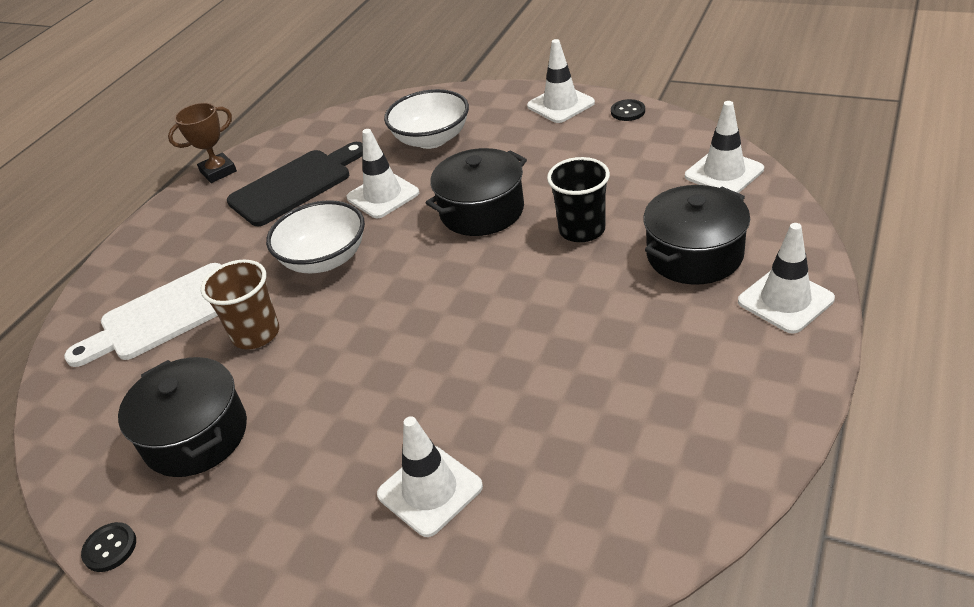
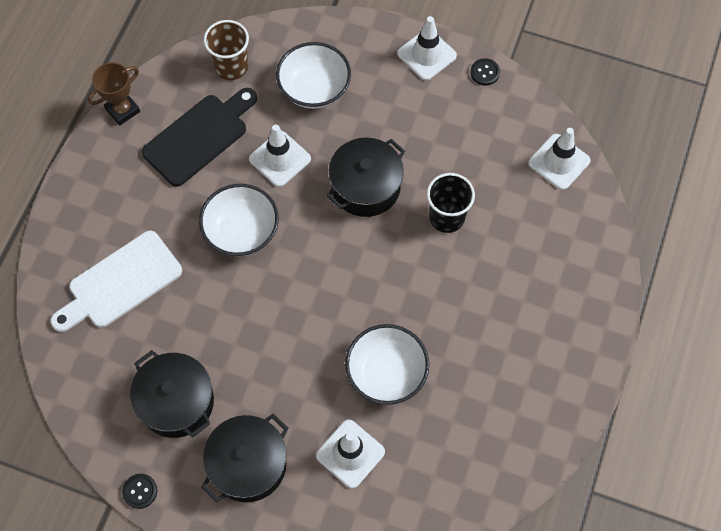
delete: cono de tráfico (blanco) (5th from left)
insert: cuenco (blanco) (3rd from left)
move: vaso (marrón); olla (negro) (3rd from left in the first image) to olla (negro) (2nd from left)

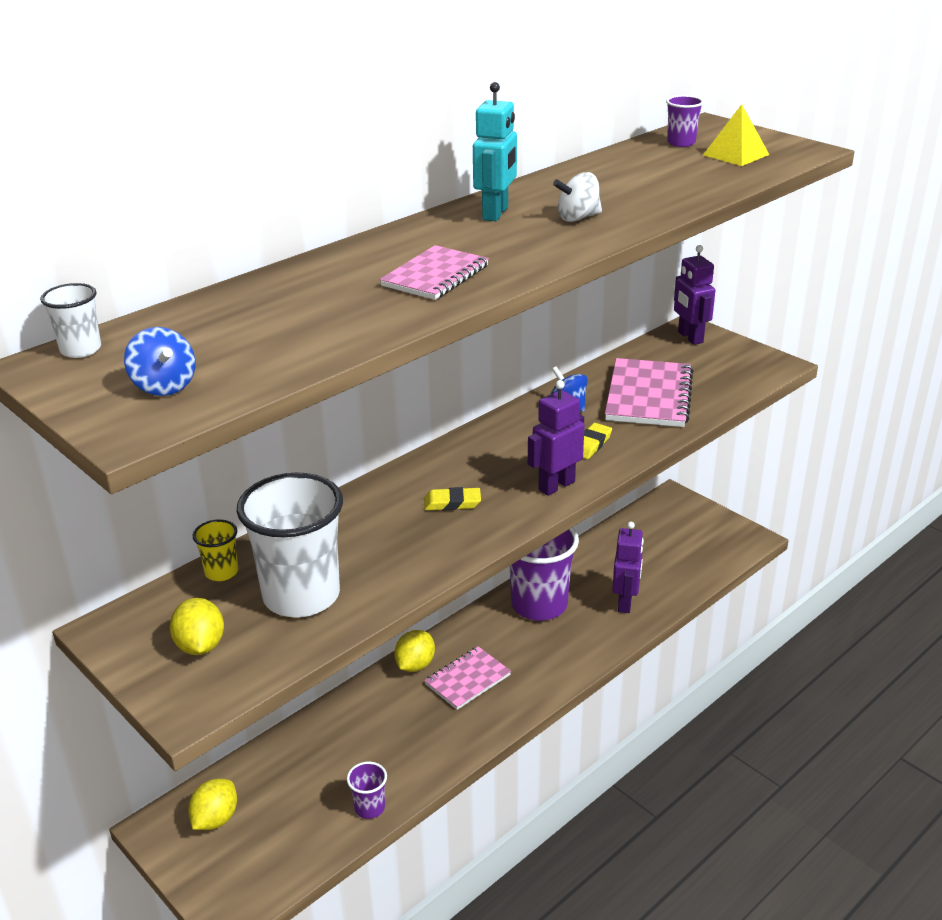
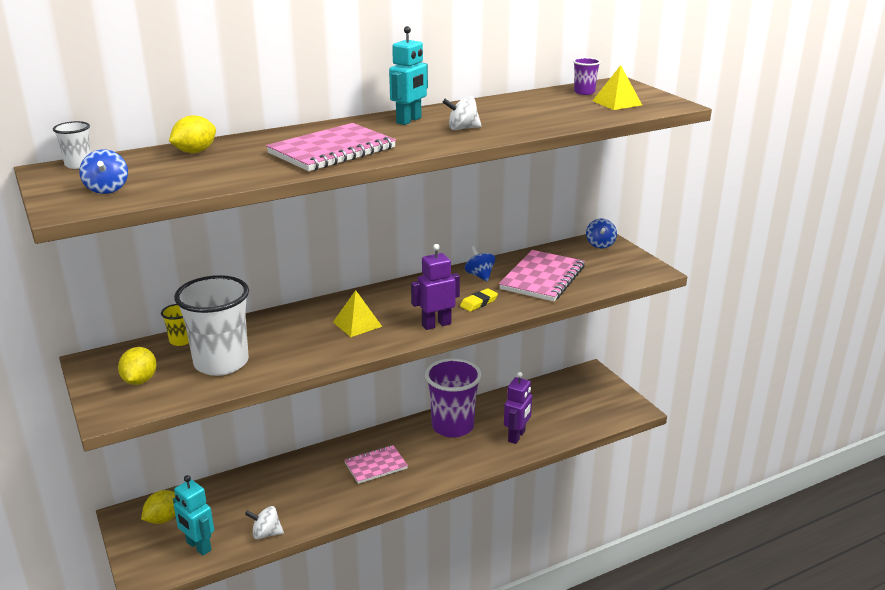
insert: robot (turquesa) (1st from left)
move: limón (amarillo) (3rd from left)
replace: vaso (morado) (1st from left) to peonza (blanco) (1st from left); goma de borrar (amarillo) (1st from left) to pirámide (amarillo) (1st from left); robot (morado) (3rd from left) to peonza (azul) (3rd from left)
resize: cuaderno (rosa) (1st from left) x1.57

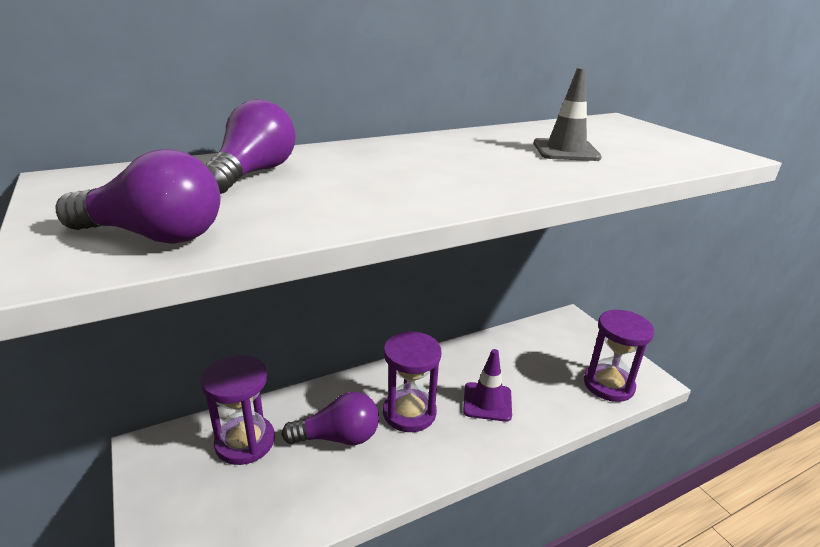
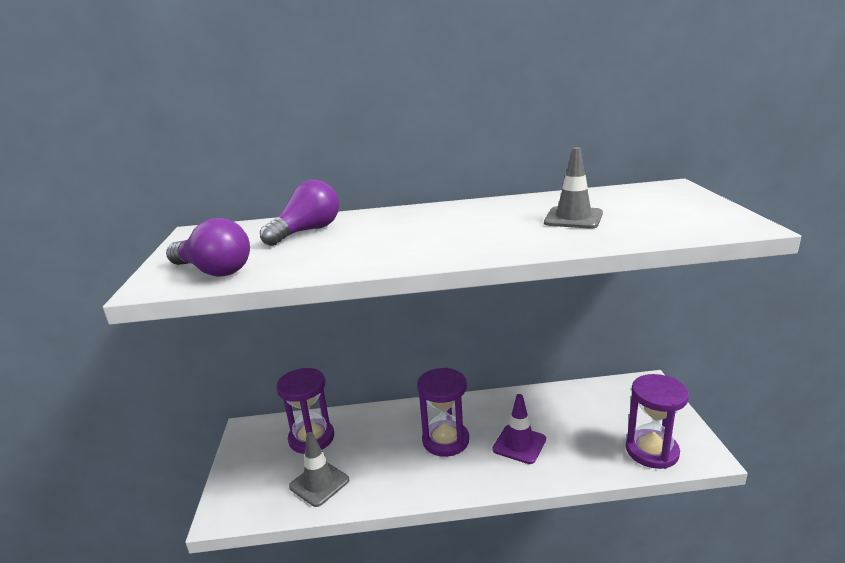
delete: bombilla (morado) (3rd from left)
insert: cono de tráfico (gris) (1st from left)

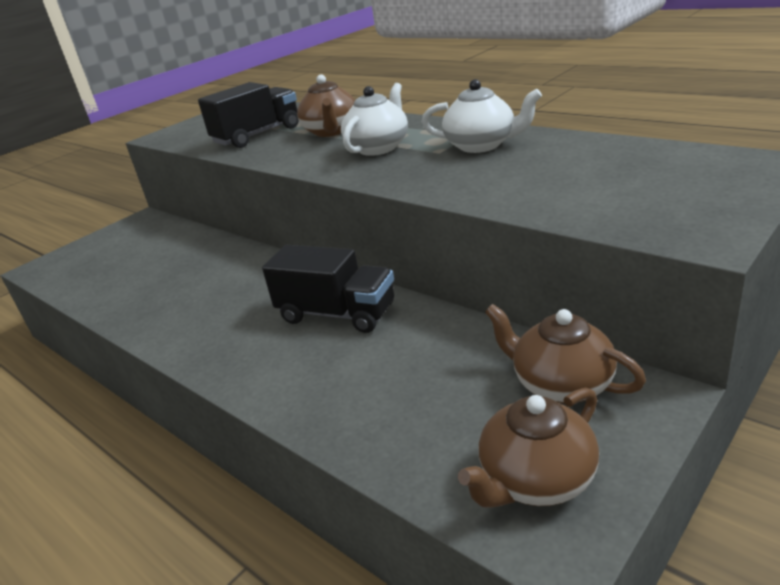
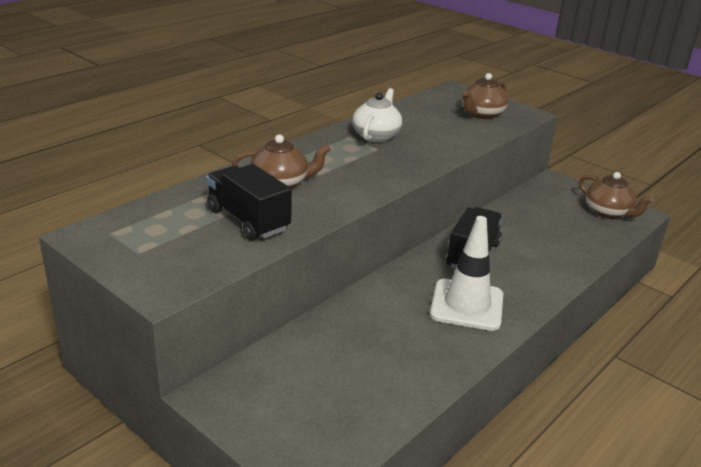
delete: tetera (blanco) (1st from left)
insert: cono de tráfico (blanco)
move: tetera (marrón) (3rd from left in the first image) to tetera (marrón) (2nd from left)

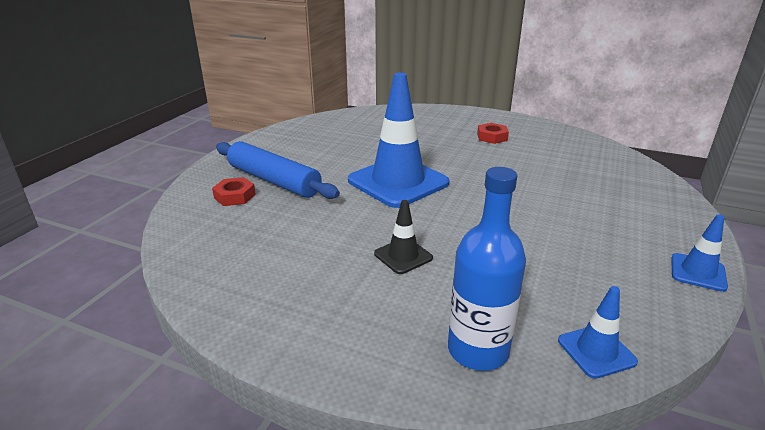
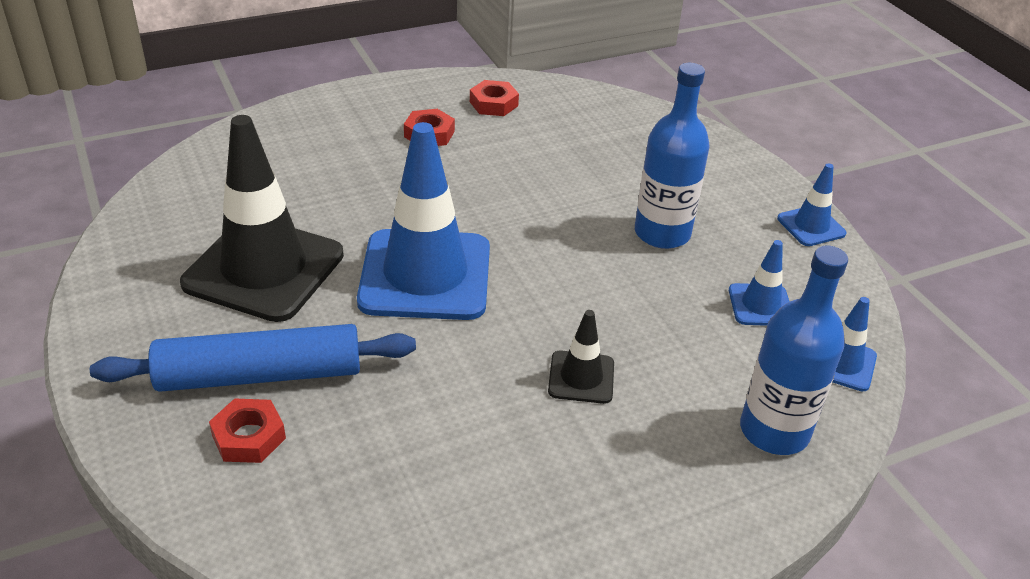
insert: cono de tráfico (negro) (1st from left); tuerca (rojo) (3rd from left); botella (azul) (1st from left); cono de tráfico (azul) (2nd from left)

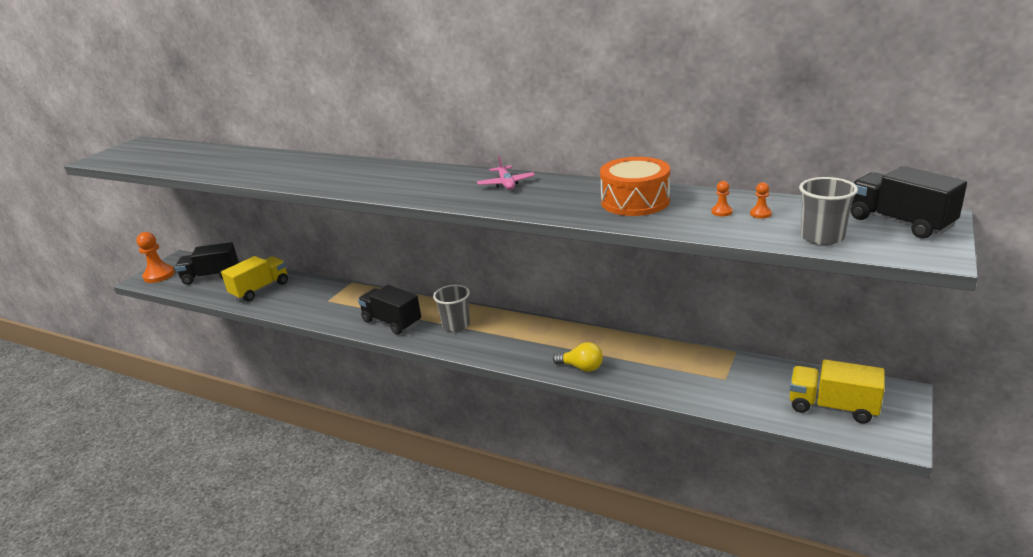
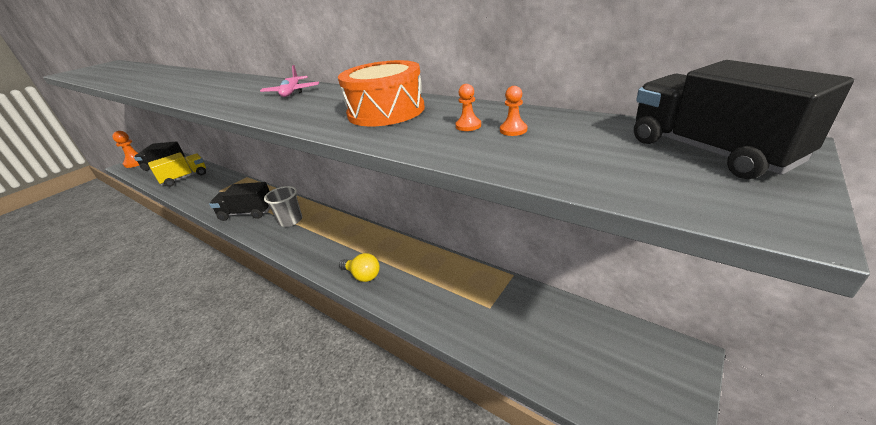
delete: camión (amarillo) (2nd from left); vaso (gris) (2nd from left)
rotate: camión (negro) (2nd from left) 45 degrees counterclockwise

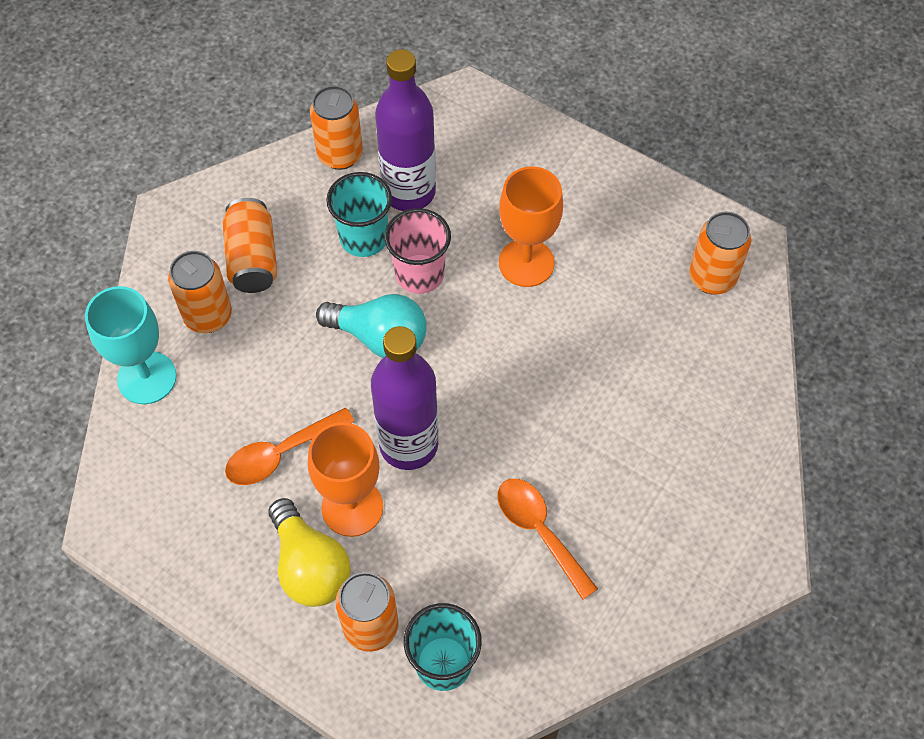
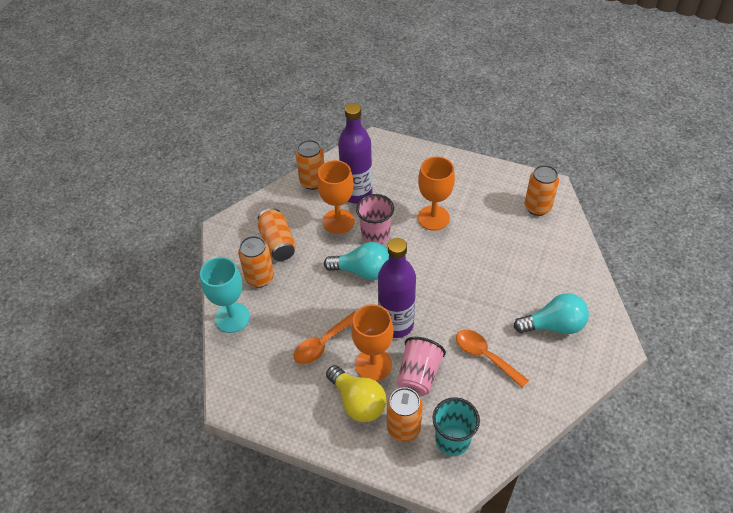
insert: vaso (rosa) (2nd from left); bombilla (turquesa) (2nd from left)
replace: vaso (turquesa) (1st from left) to copa (naranja) (1st from left)

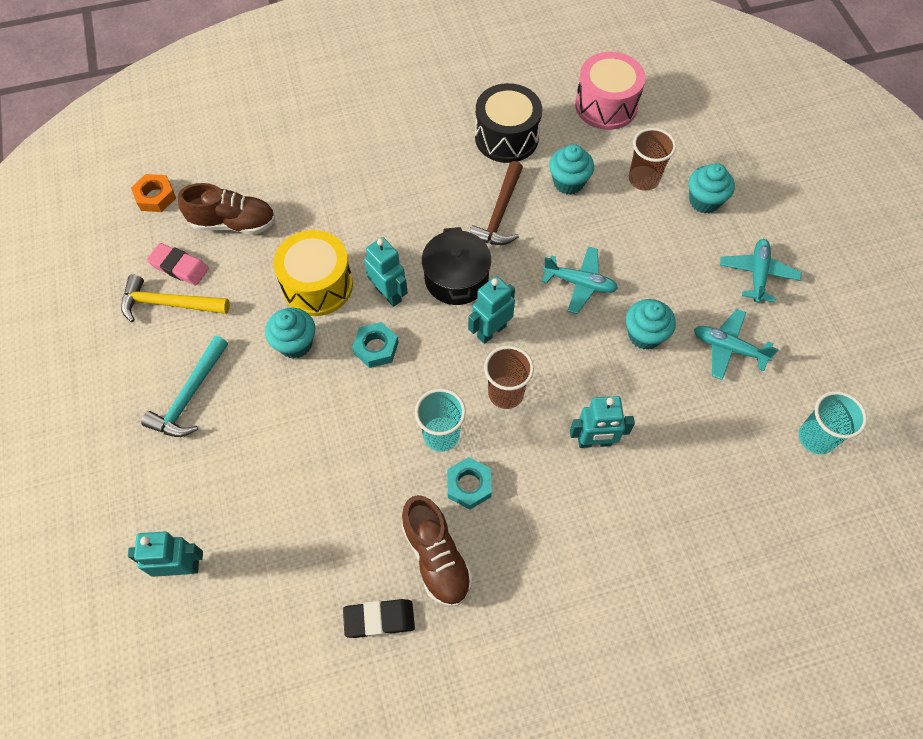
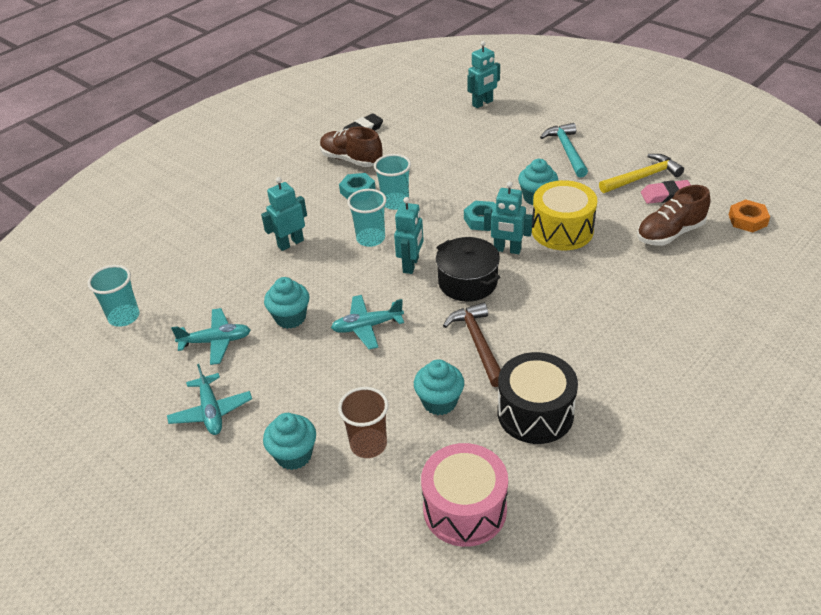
recolor: vaso (marrón) (1st from left) to vaso (turquesa) (2nd from left)

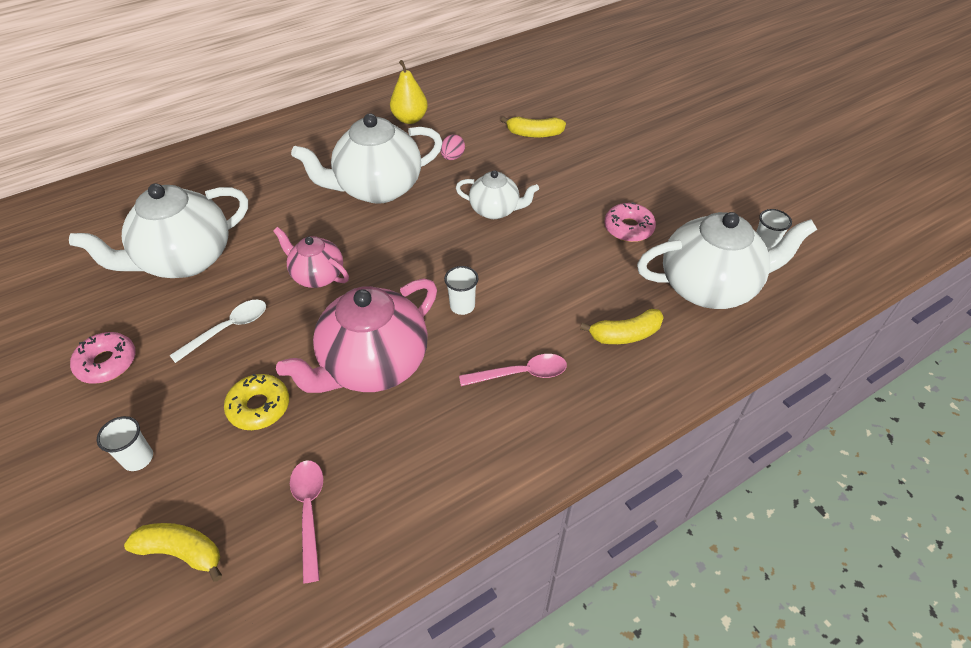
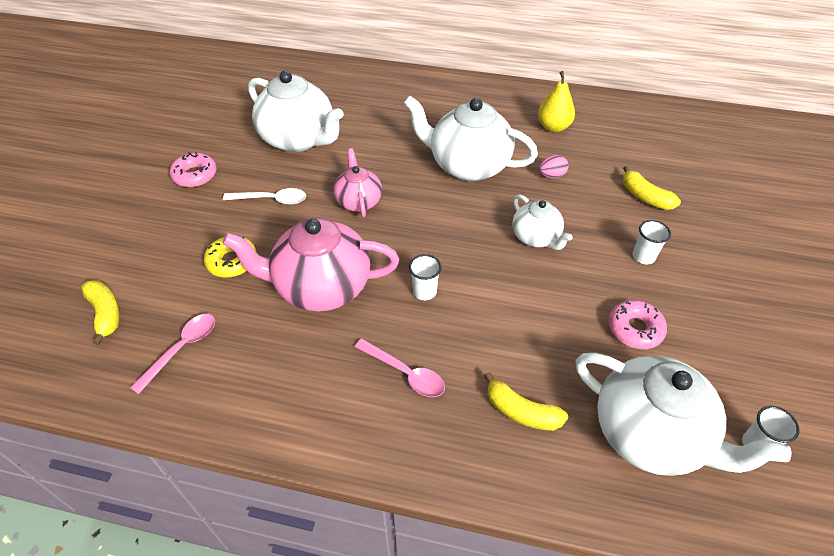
move: vaso (blanco) (1st from left in the first image) to vaso (blanco) (2nd from left)
rotate: tetera (blanco) (1st from left) 150 degrees counterclockwise

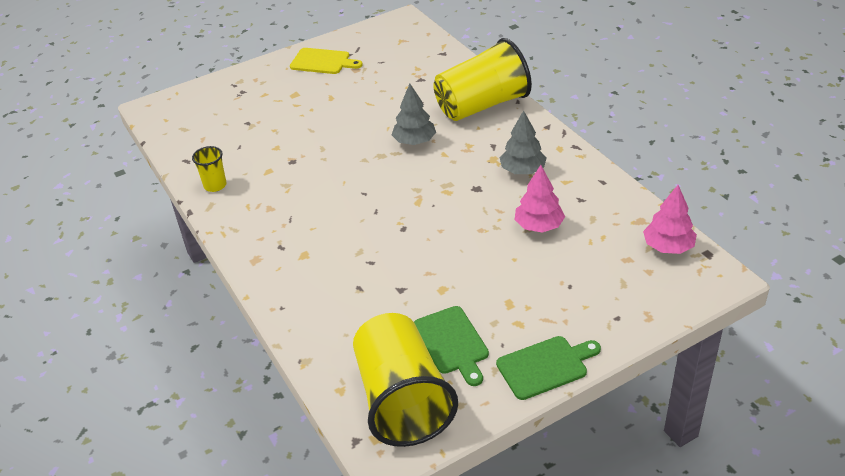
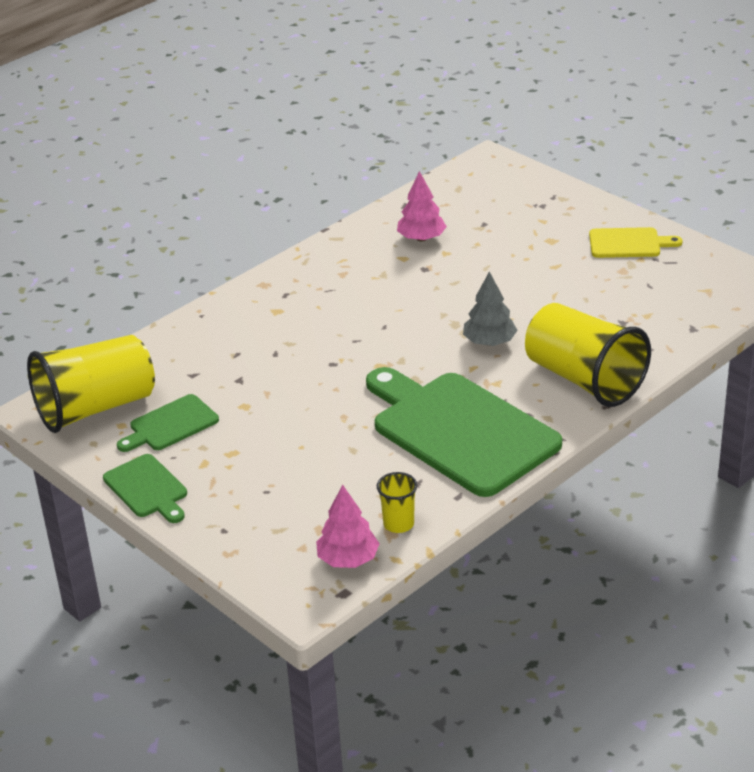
move: vaso (amarillo) (1st from left in the first image) to vaso (amarillo) (2nd from left); árbol (rosa) (1st from left in the first image) to árbol (rosa) (2nd from left)
replace: árbol (gris) (2nd from left) to tabla de cortar (verde) (3rd from left)
rotate: tabla de cortar (amarillo) 90 degrees counterclockwise

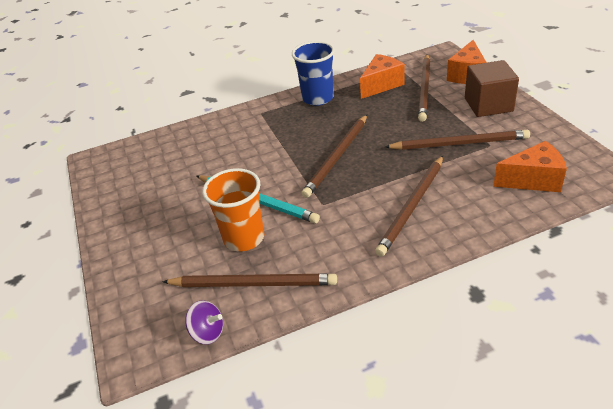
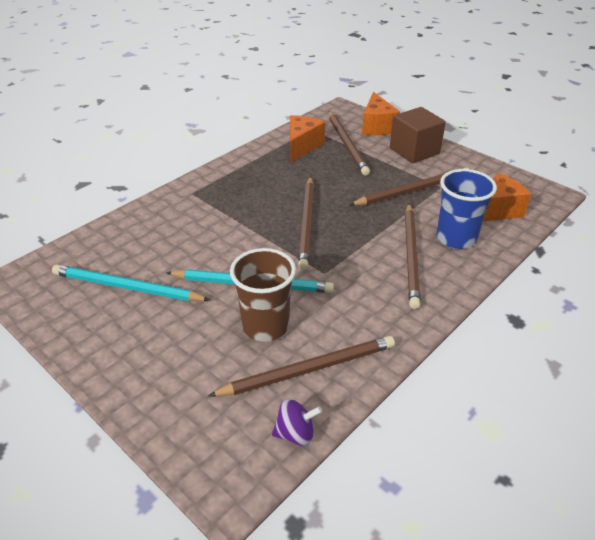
insert: lápiz (turquesa) (1st from left)
move: vaso (azul)
recolor: vaso (naranja) to vaso (marrón)

